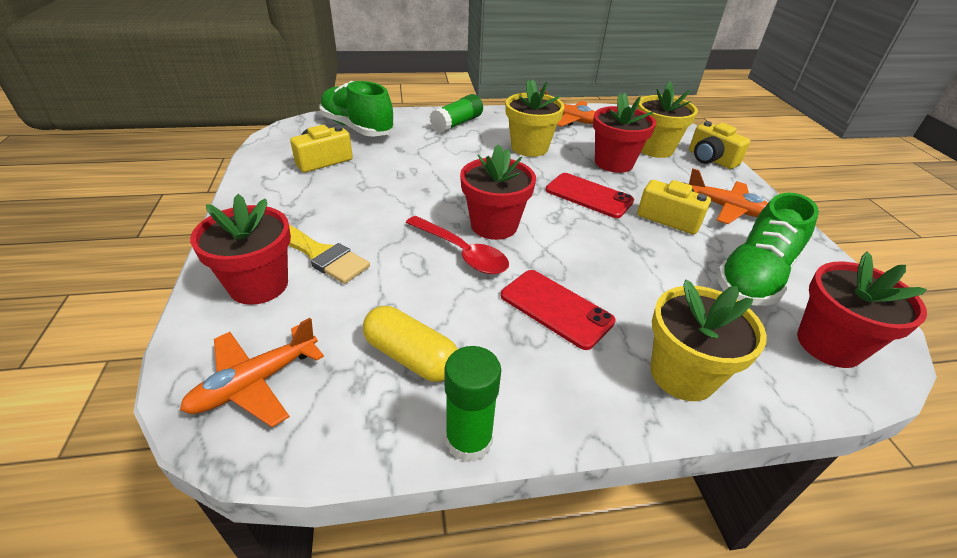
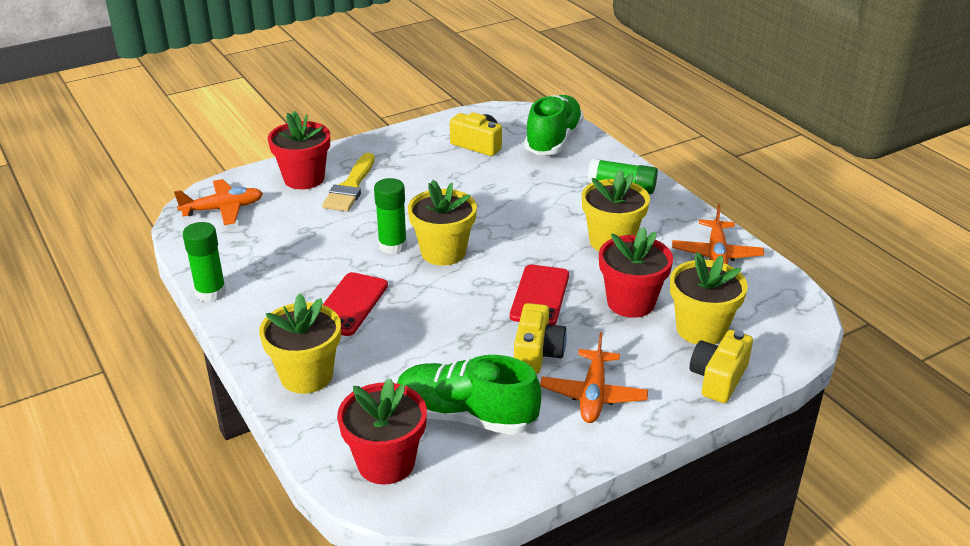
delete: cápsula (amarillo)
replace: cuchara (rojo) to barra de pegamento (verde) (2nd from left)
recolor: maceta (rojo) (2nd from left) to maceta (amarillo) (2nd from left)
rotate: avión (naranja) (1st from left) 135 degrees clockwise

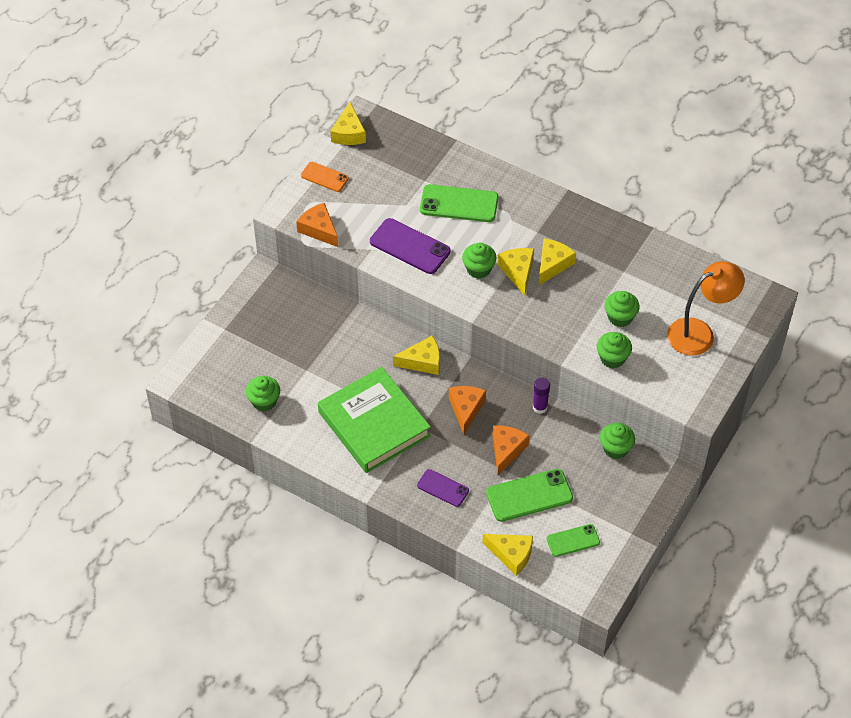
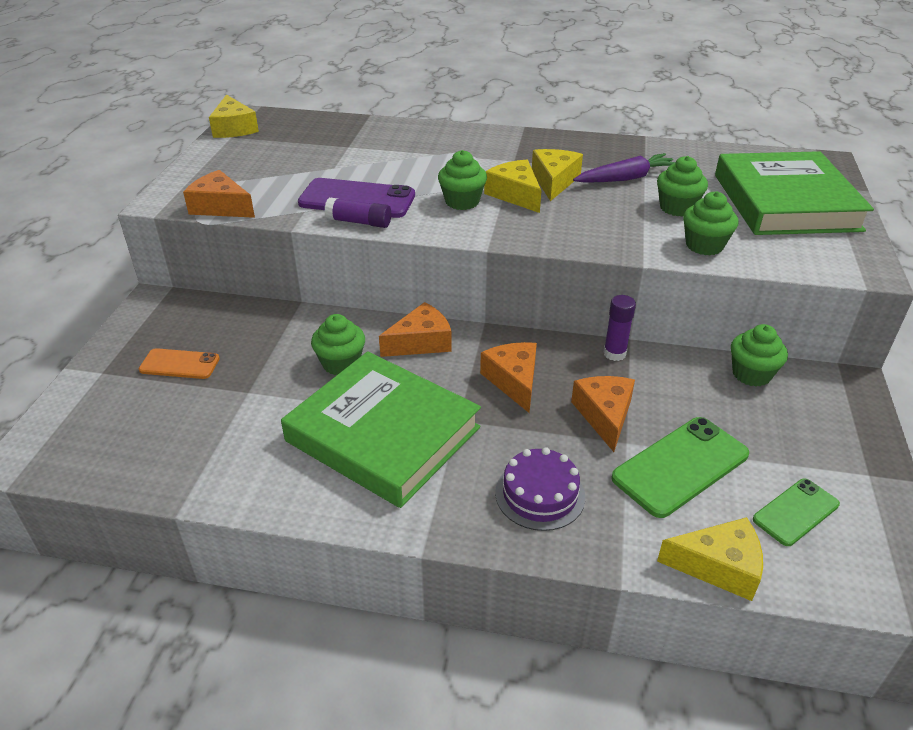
delete: móvil (verde) (1st from left)
insert: barra de pegamento (morado) (1st from left); zanahoria (morado)
move: magdalena (verde) (1st from left); móvil (naranja)
replace: móvil (morado) (2nd from left) to tarta (morado); lámpara (naranja) to libro (verde) (2nd from left)
recolor: queso (amarillo) (2nd from left) to queso (naranja) (2nd from left)

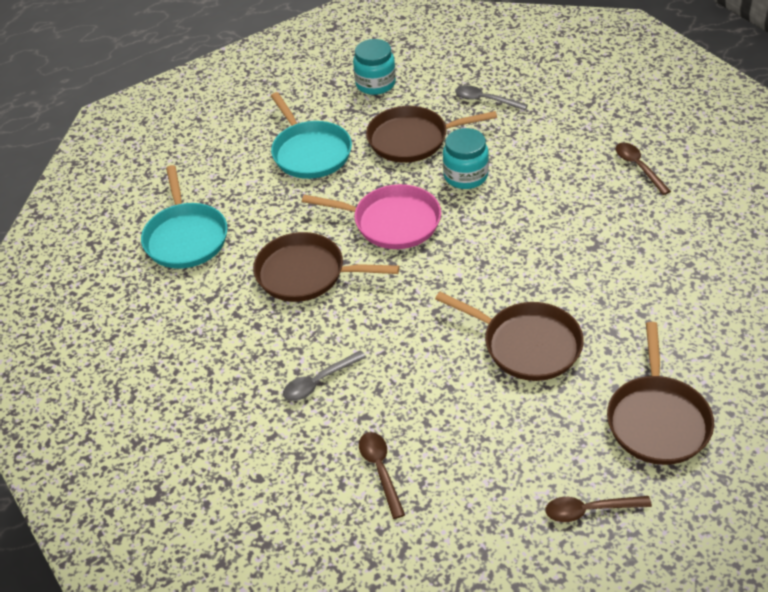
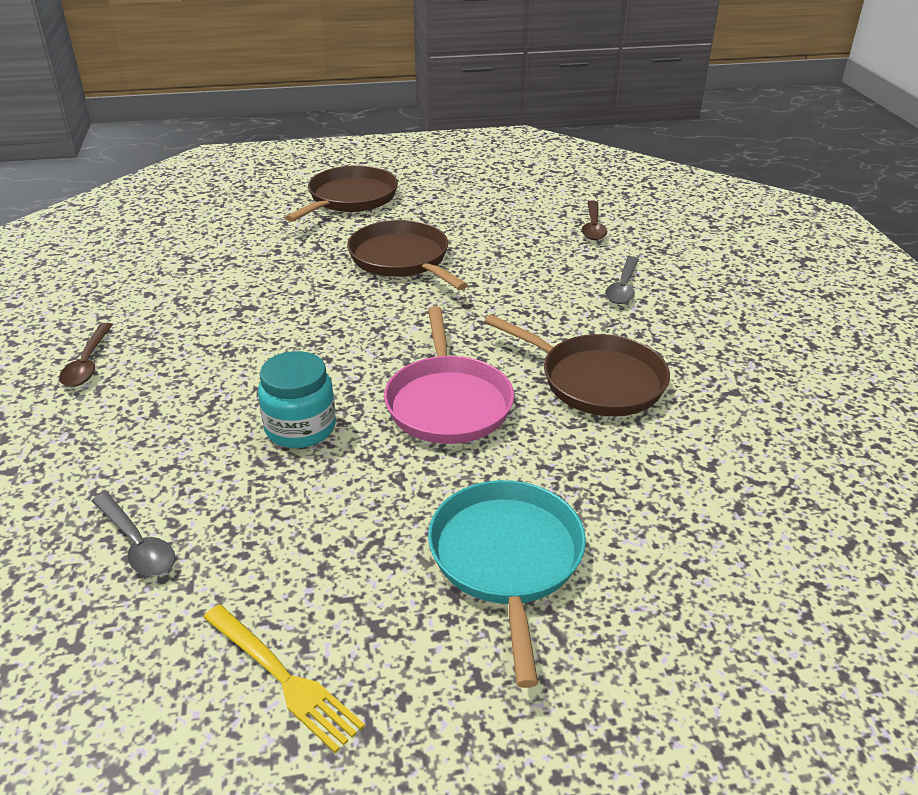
delete: sartén (turquesa) (1st from left); sartén (marrón) (2nd from left); cuchara (marrón) (2nd from left)
replace: tarro (turquesa) (1st from left) to tenedor (amarillo)
rotate: cuchara (gris) (1st from left in the first image) 120 degrees clockwise; sartén (rosa) 135 degrees counterclockwise

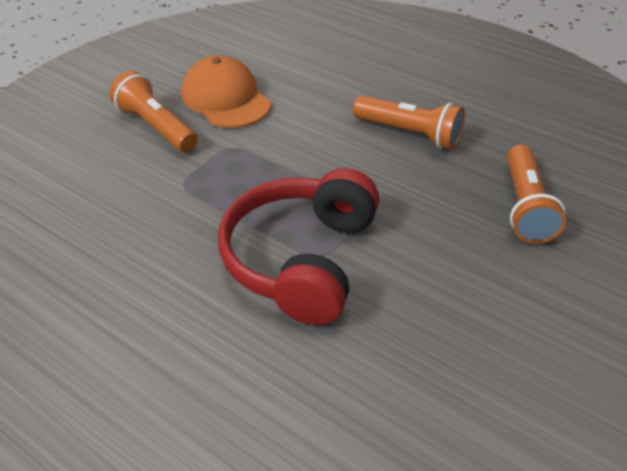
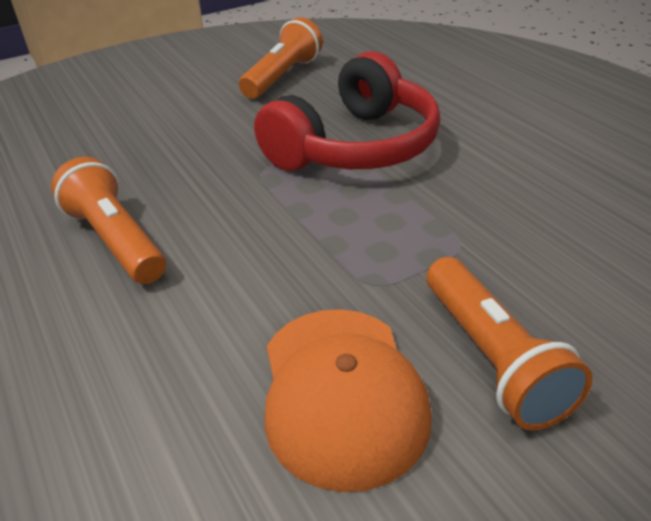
move: lámpara de mano (naranja) (3rd from left in the first image) to lámpara de mano (naranja) (2nd from left)

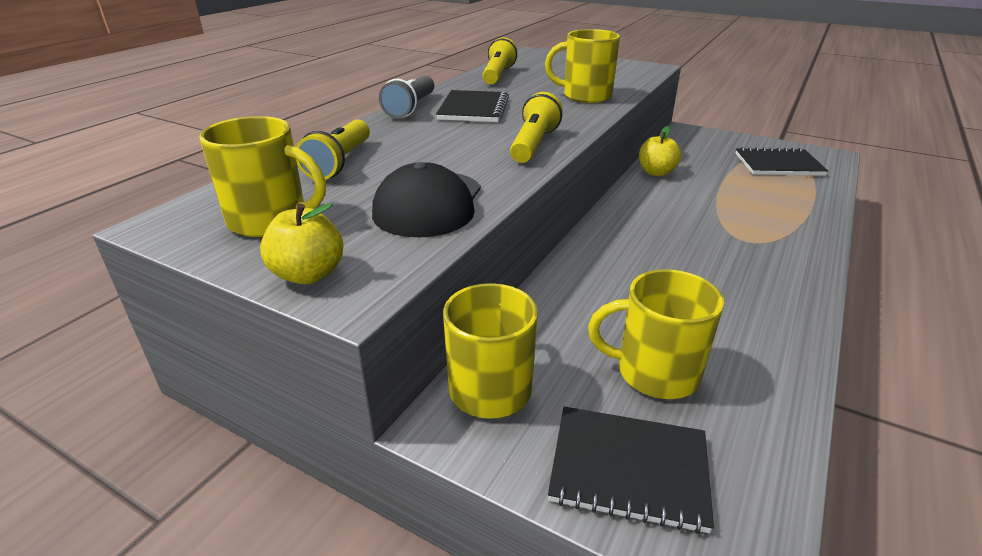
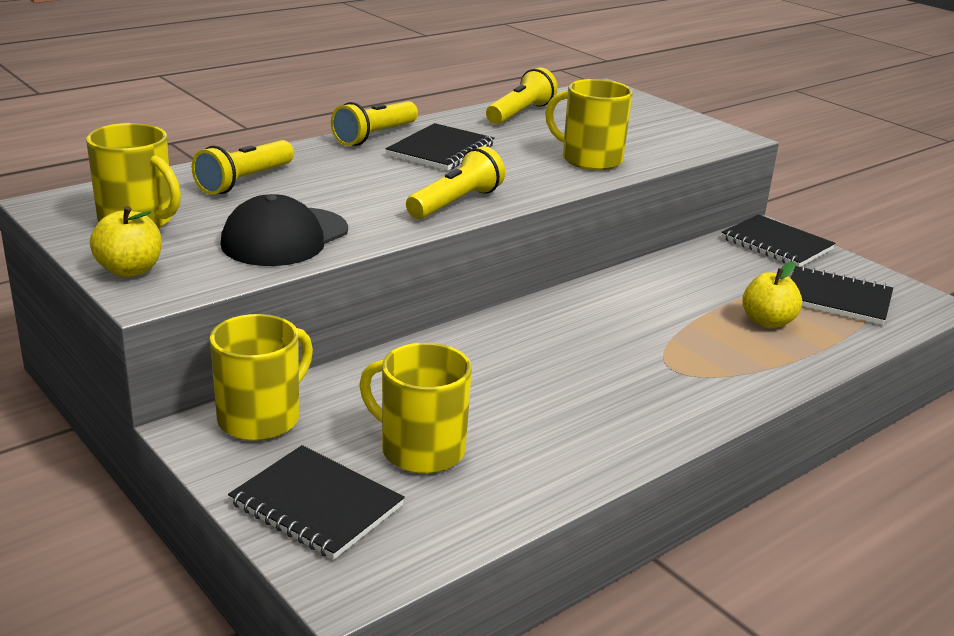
insert: cuaderno (negro) (3rd from left)
move: manzana (amarillo) (2nd from left)
recolor: lámpara de mano (gris) to lámpara de mano (amarillo) (2nd from left)

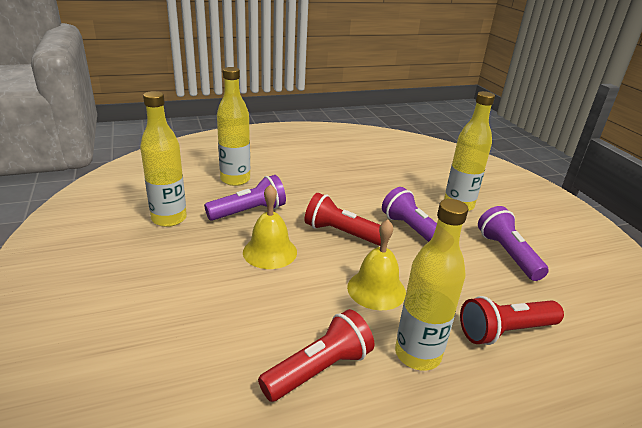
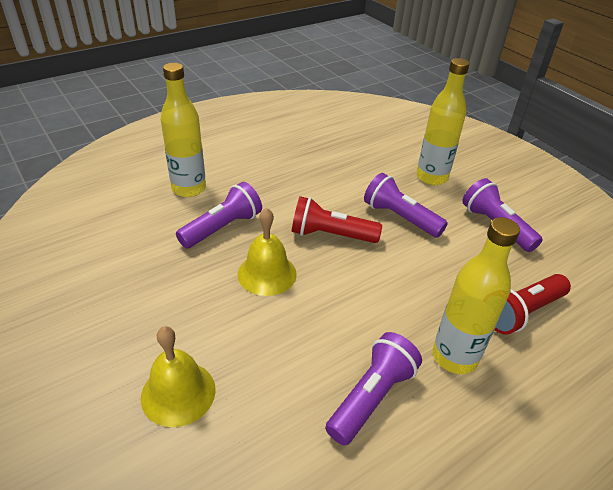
delete: botella (amarillo) (1st from left)
move: campana (amarillo) (2nd from left in the first image) to campana (amarillo) (1st from left)
recolor: lámpara de mano (rojo) (1st from left) to lámpara de mano (morado) (2nd from left)

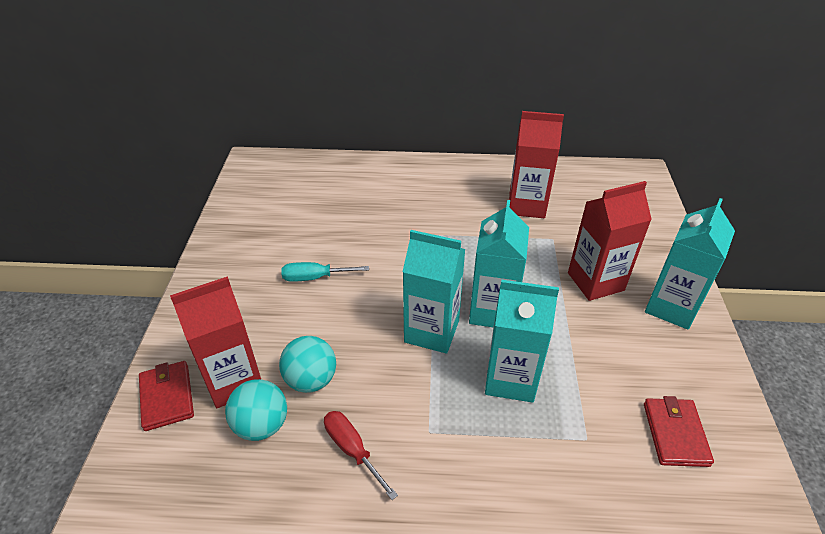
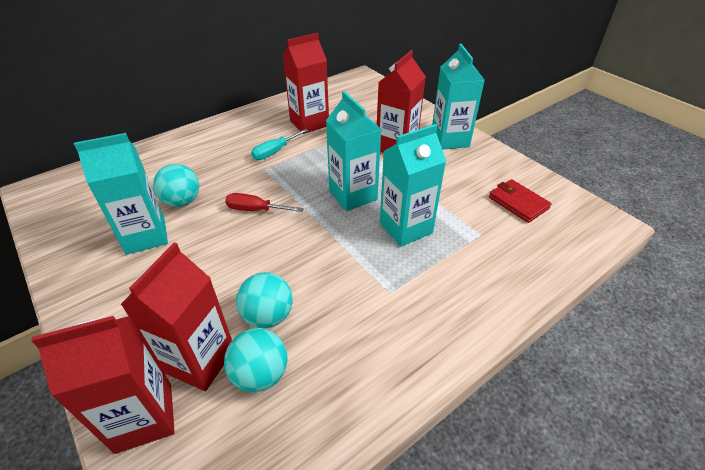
insert: pelota (turquesa) (1st from left)
move: destornillador (turquesa); destornillador (rojo); cartón de leche (turquesa) (1st from left)
replace: cartera (rojo) (1st from left) to cartón de leche (rojo) (1st from left)

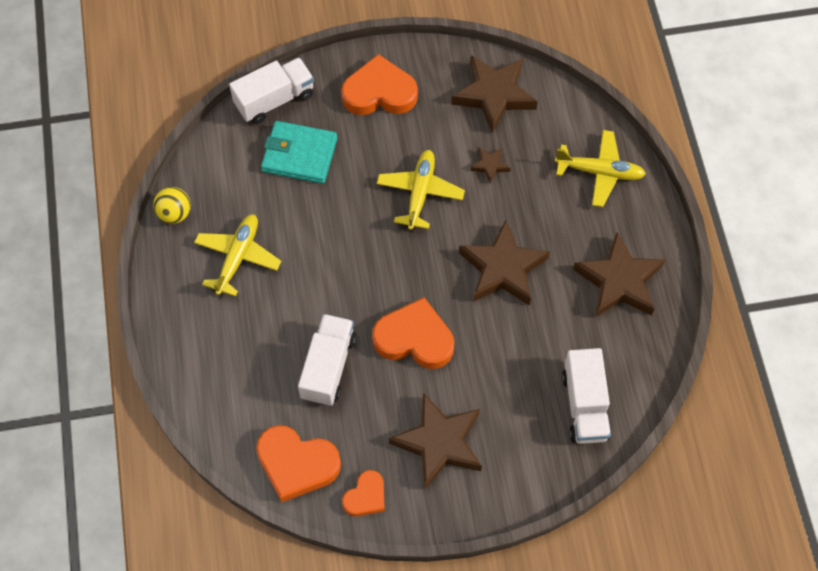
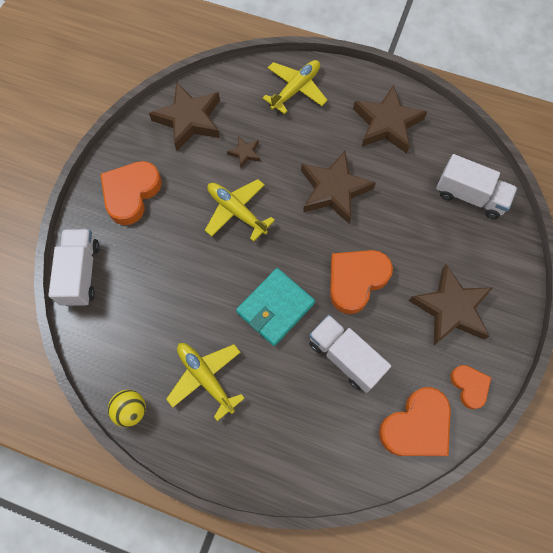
move: cartera (turquesa)

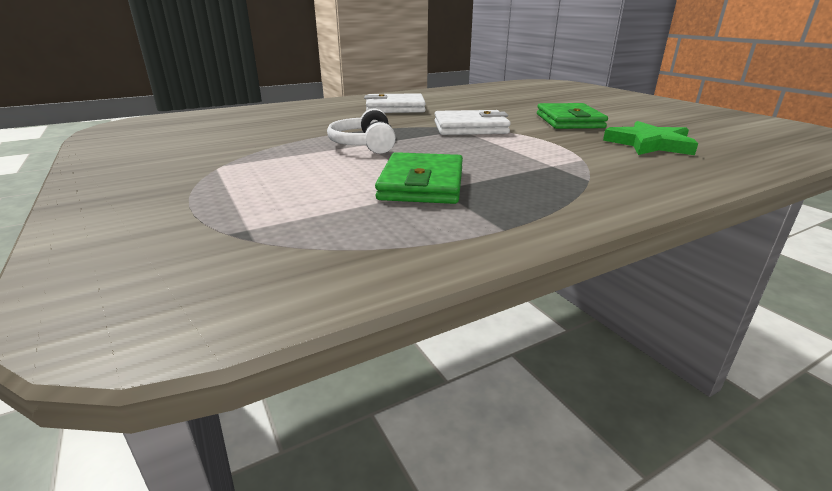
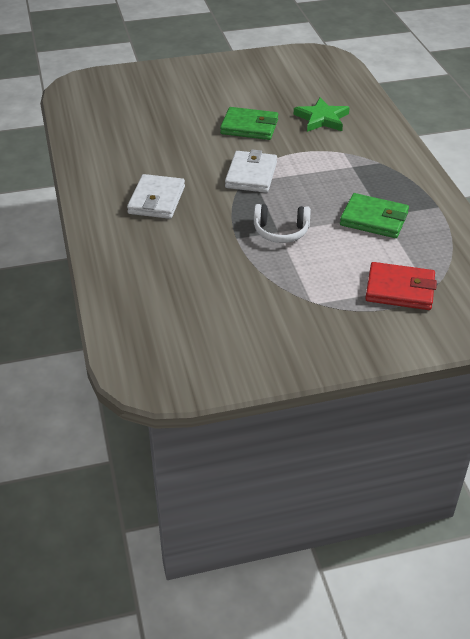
insert: cartera (rojo)

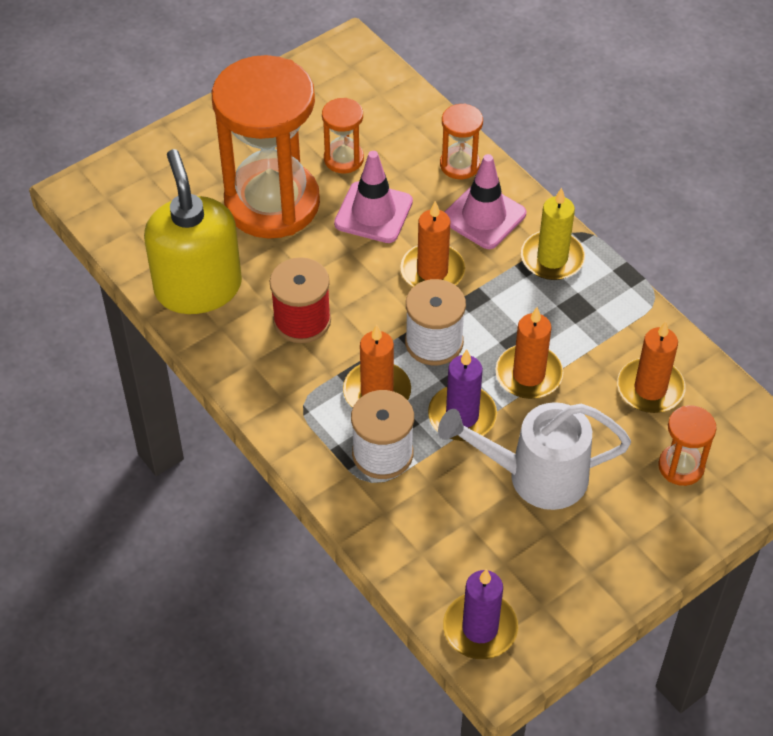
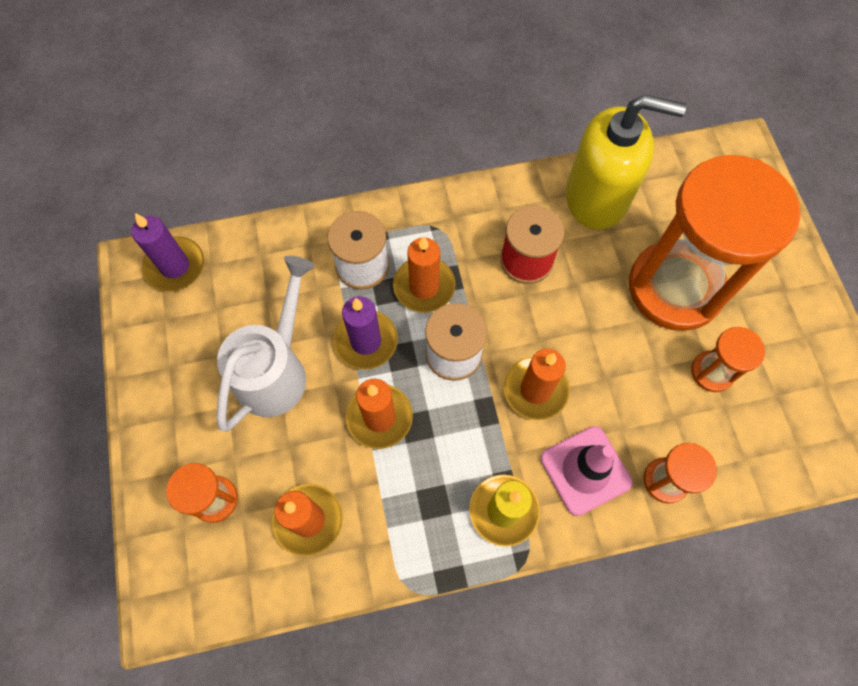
delete: cono de tráfico (rosa) (1st from left)

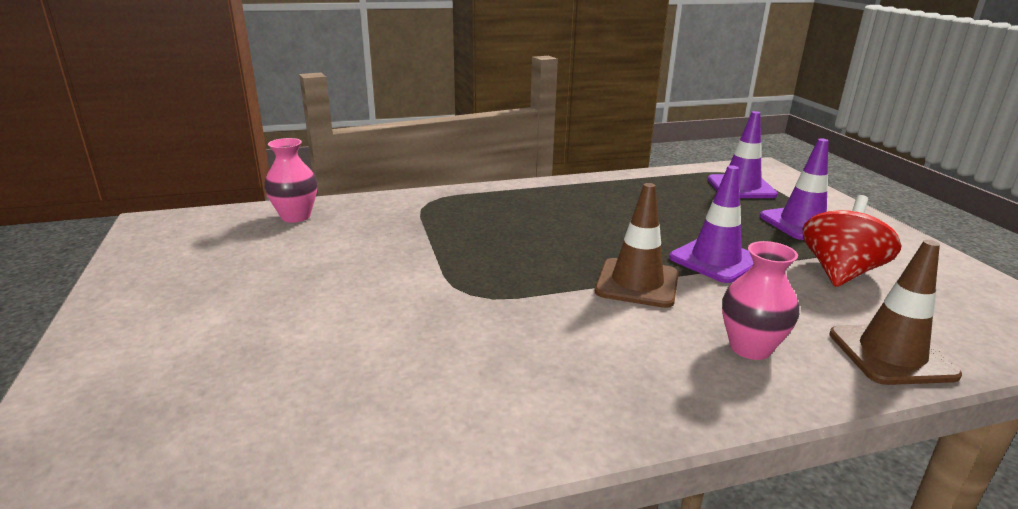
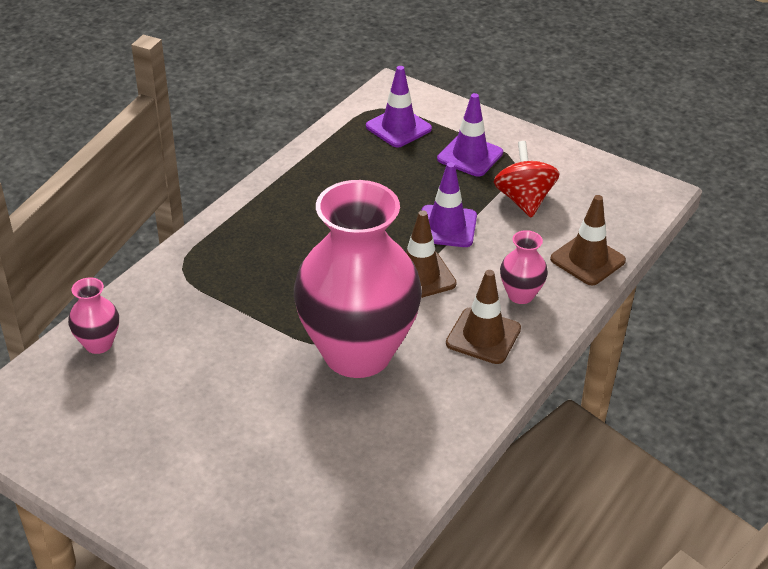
insert: florero (rosa) (2nd from left); cono de tráfico (marrón) (2nd from left)

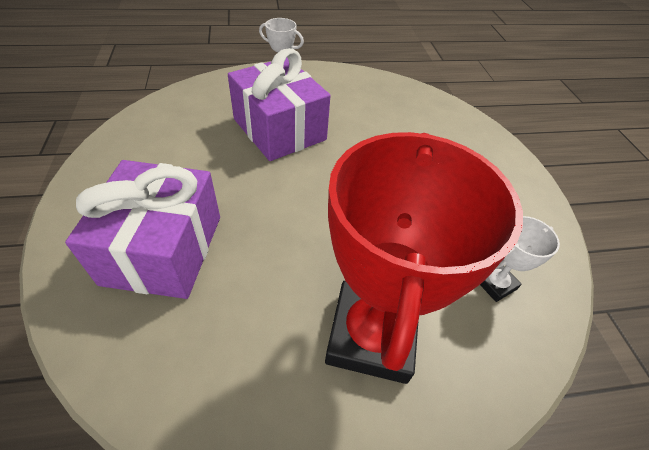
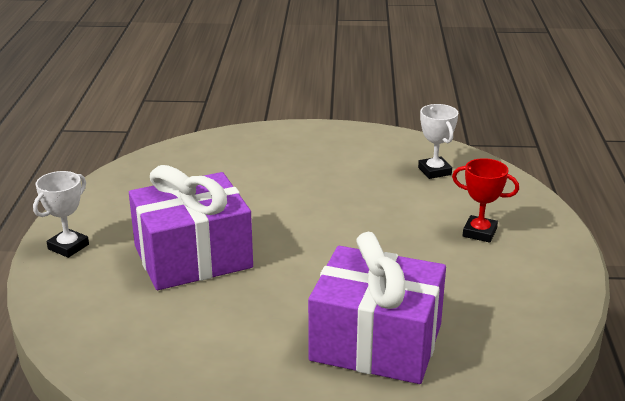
resize: trofeo (rojo) x0.43

